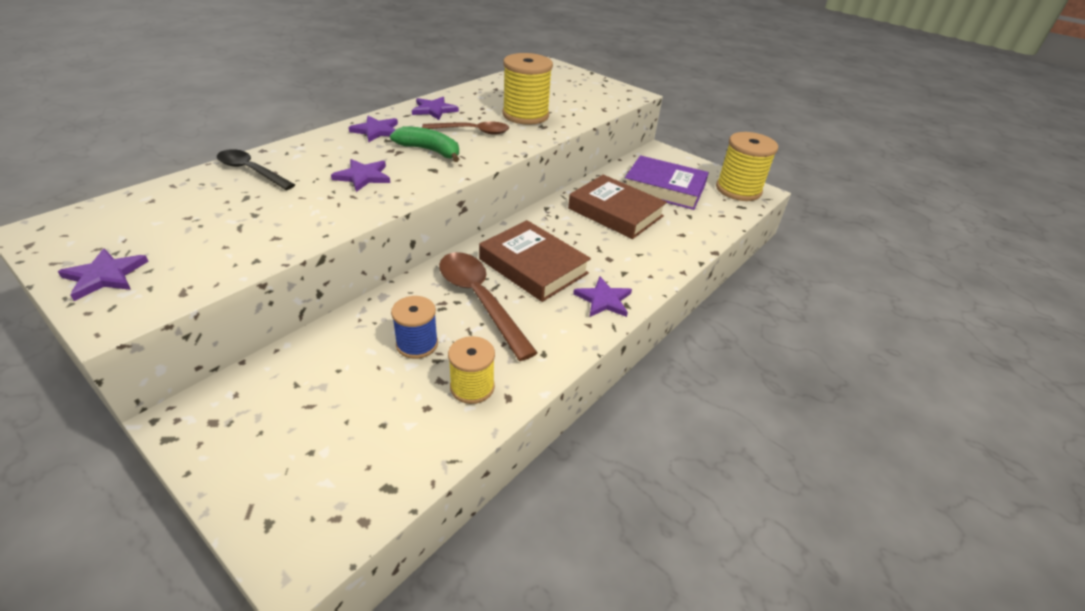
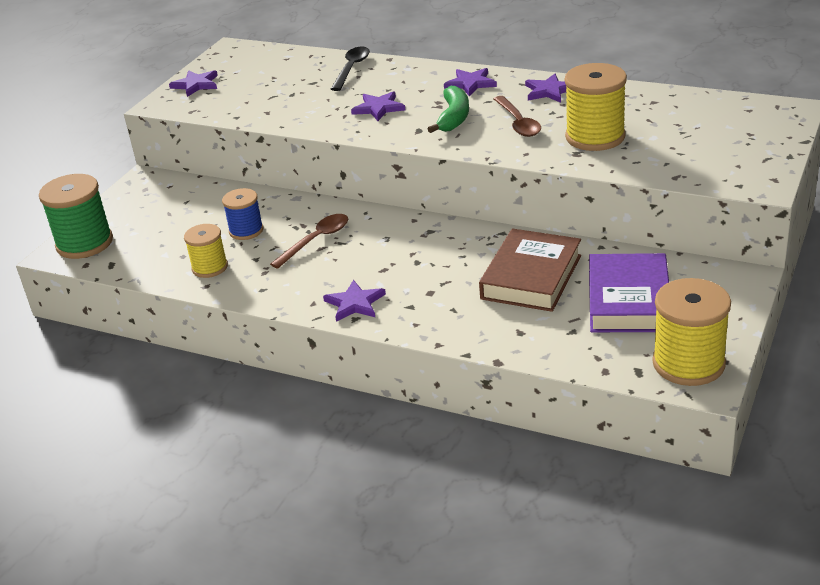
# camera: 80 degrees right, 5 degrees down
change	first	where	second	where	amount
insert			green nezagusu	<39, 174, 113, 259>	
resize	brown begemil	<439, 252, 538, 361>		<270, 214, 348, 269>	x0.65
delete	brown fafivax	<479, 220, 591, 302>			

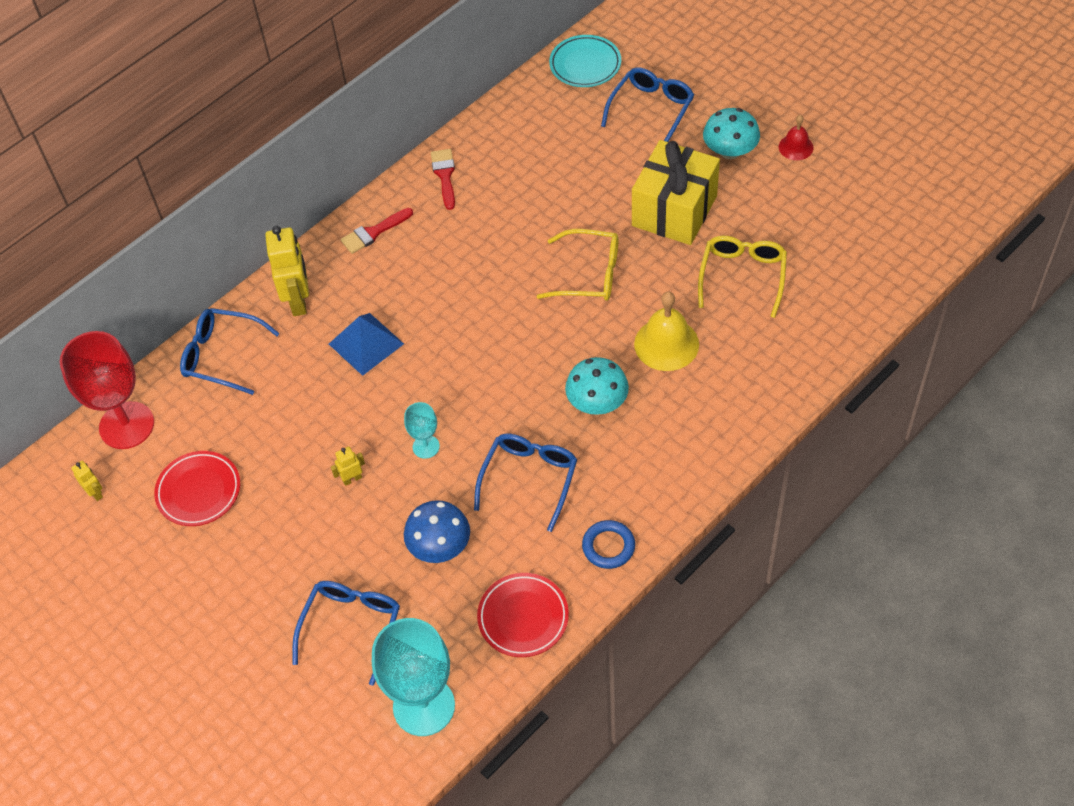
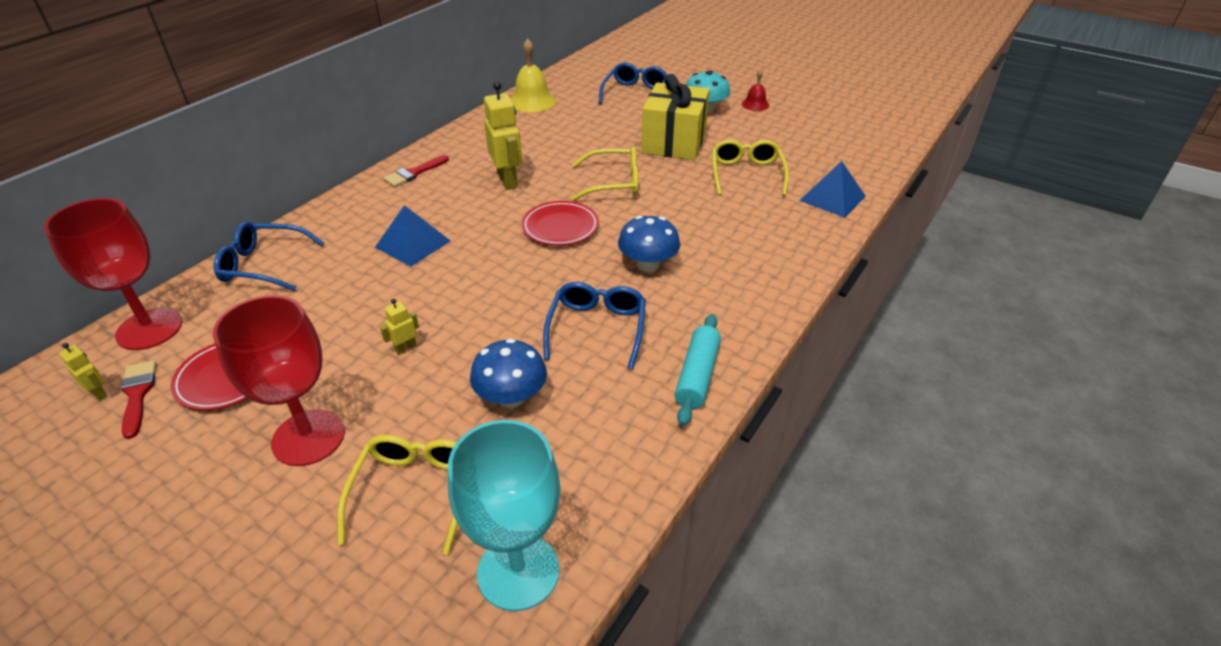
# camera: 15 degrees left, 15 degrees down
change	first	where	second	where	amount
move	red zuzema	<431, 149, 455, 210>		<120, 360, 157, 439>	
insert			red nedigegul	<213, 295, 345, 466>	
recolor	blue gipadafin	<292, 581, 400, 686>	yellow gipadafin	<337, 435, 458, 555>	
move	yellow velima	<265, 226, 309, 316>		<484, 82, 522, 190>	
move	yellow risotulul	<634, 291, 699, 371>		<511, 39, 556, 112>	
move	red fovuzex	<477, 573, 569, 657>		<522, 201, 599, 246>	
recolor	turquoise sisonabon	<565, 357, 629, 415>	blue sisonabon	<618, 216, 680, 272>	
replace	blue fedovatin	<582, 520, 635, 569>	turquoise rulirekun	<675, 314, 721, 426>	
insert			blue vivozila	<799, 161, 866, 218>	
delete	turquoise nedigegul	<404, 402, 440, 459>			
delete	turquoise fovuzex	<549, 35, 621, 87>			

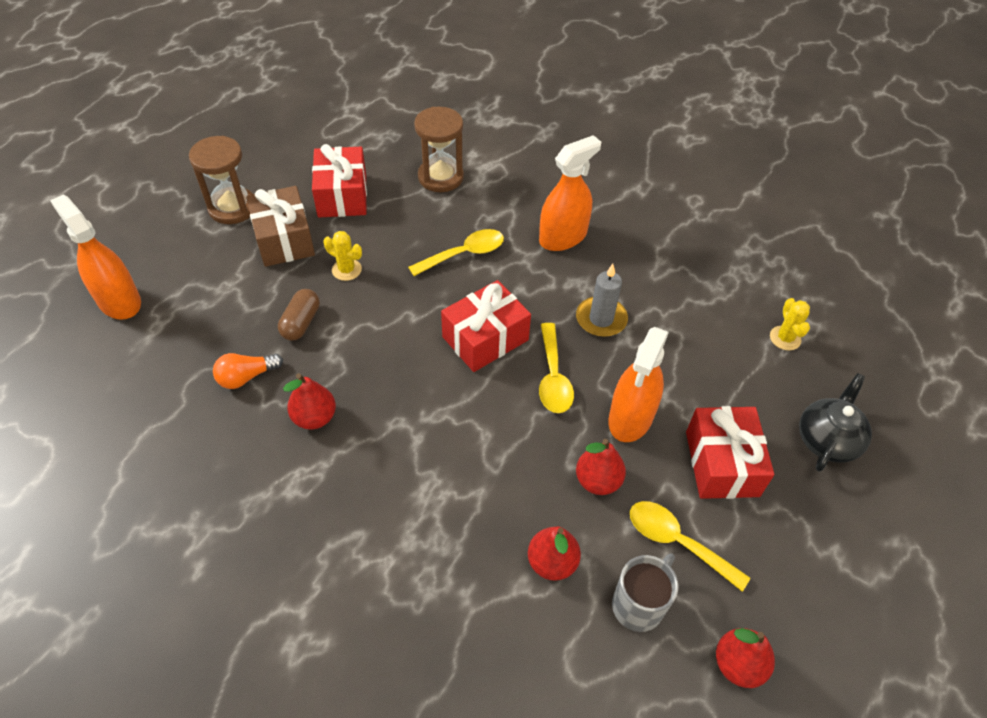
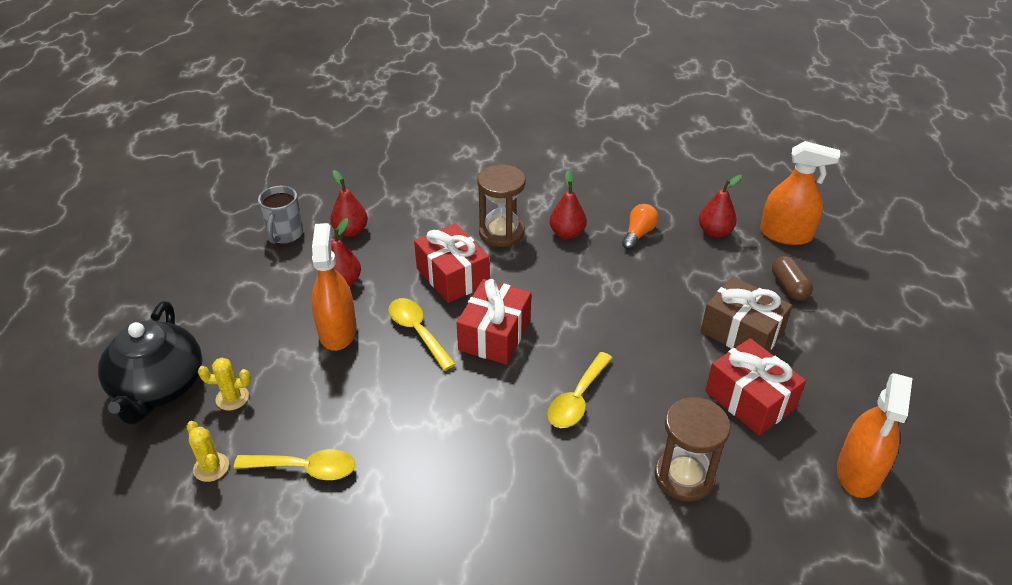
# camera: 150 degrees right, 10 degrees down
change	first	where	second	where	amount
resize	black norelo	<799, 373, 872, 472>		<98, 301, 203, 425>	x1.52
move	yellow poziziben	<323, 231, 362, 281>		<198, 358, 251, 411>	
move	yellow begemil	<630, 501, 750, 591>		<234, 449, 355, 480>	
move	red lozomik	<686, 406, 774, 499>		<414, 223, 490, 303>	
move	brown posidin	<189, 136, 253, 224>		<478, 164, 525, 247>	
move	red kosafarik	<716, 628, 775, 688>		<699, 175, 742, 238>	
move	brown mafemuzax	<278, 289, 320, 341>		<772, 256, 813, 301>	
move	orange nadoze	<539, 135, 601, 251>		<837, 373, 913, 498>	
delete	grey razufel	<576, 264, 628, 337>			

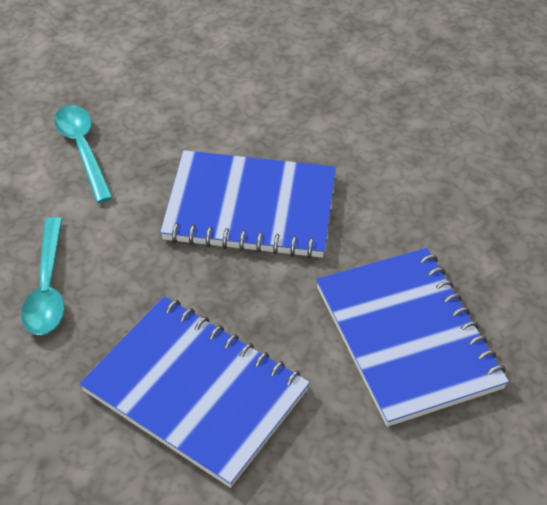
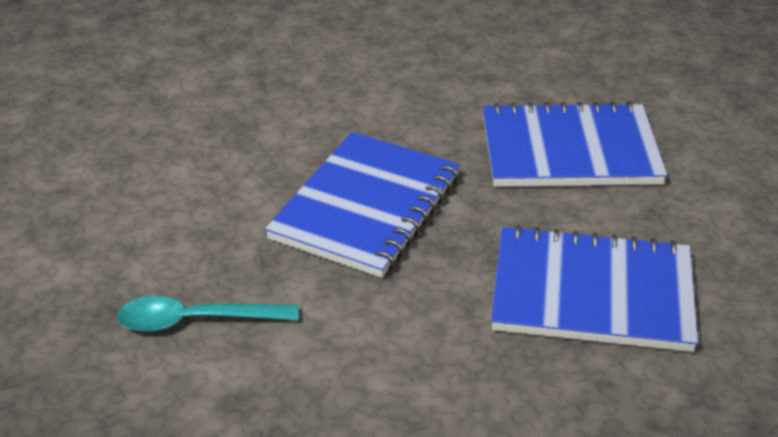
# camera: 70 degrees left, 10 degrees down
change	first	where	second	where	amount
rotate	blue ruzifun	<80, 296, 310, 488>		<491, 225, 698, 352>	45 degrees clockwise
delete	turquoise begemil	<21, 217, 65, 335>			

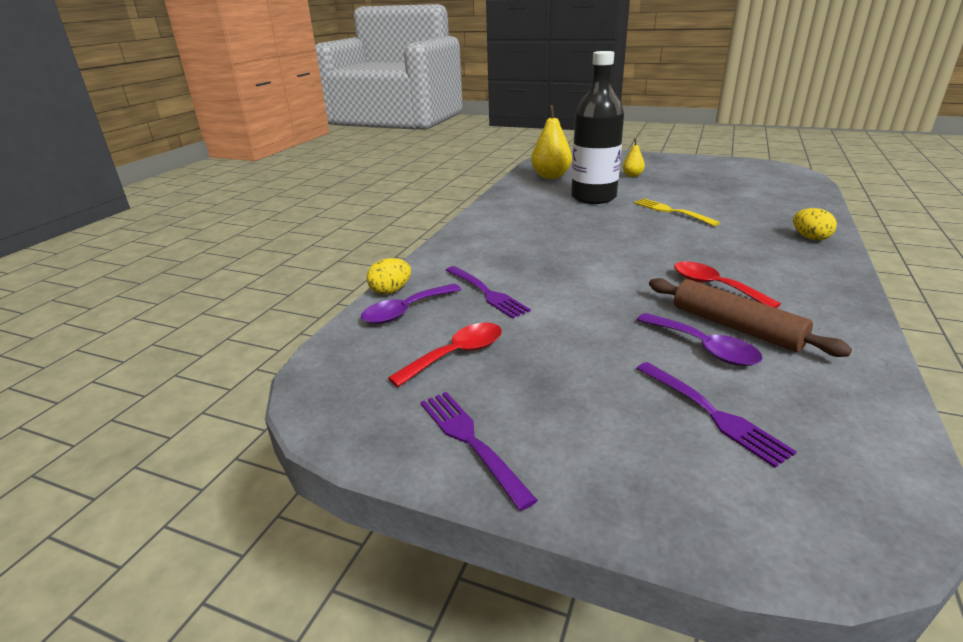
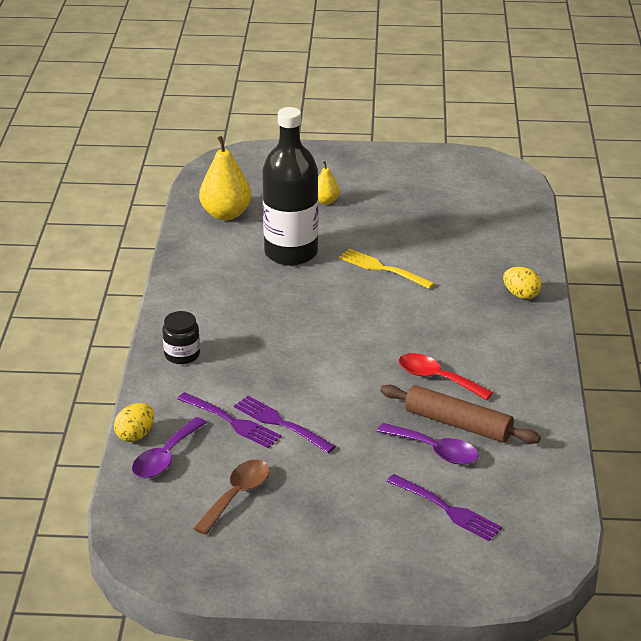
# camera: 20 degrees left, 5 degrees up
change	first	where	second	where	amount
insert			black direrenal	<162, 311, 200, 364>	
recolor	red begemil	<388, 323, 502, 387>	brown begemil	<193, 460, 270, 535>	
move	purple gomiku	<421, 392, 538, 511>		<234, 396, 336, 453>	

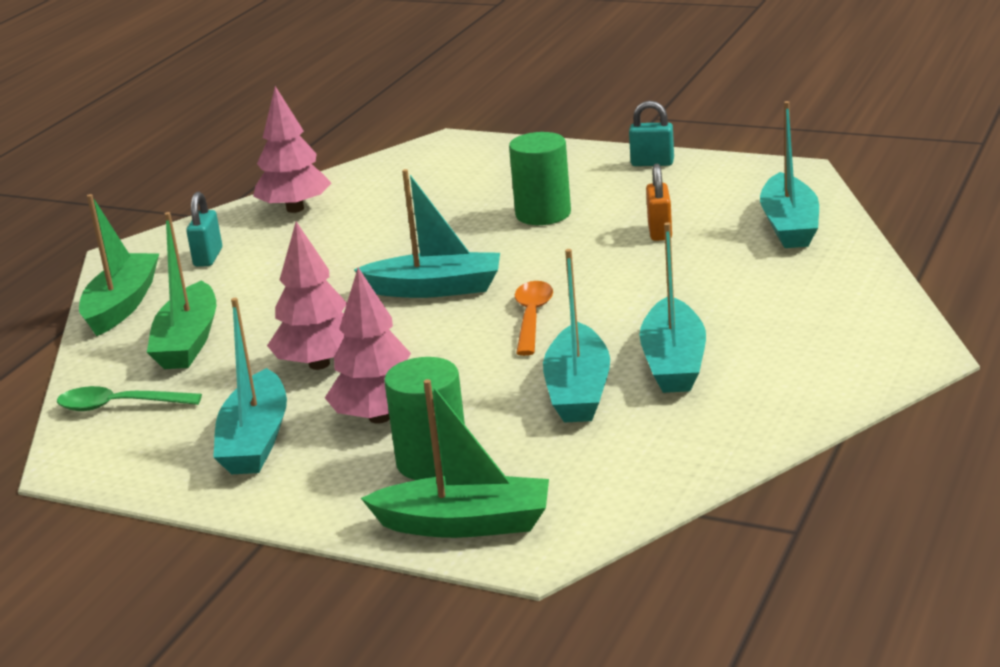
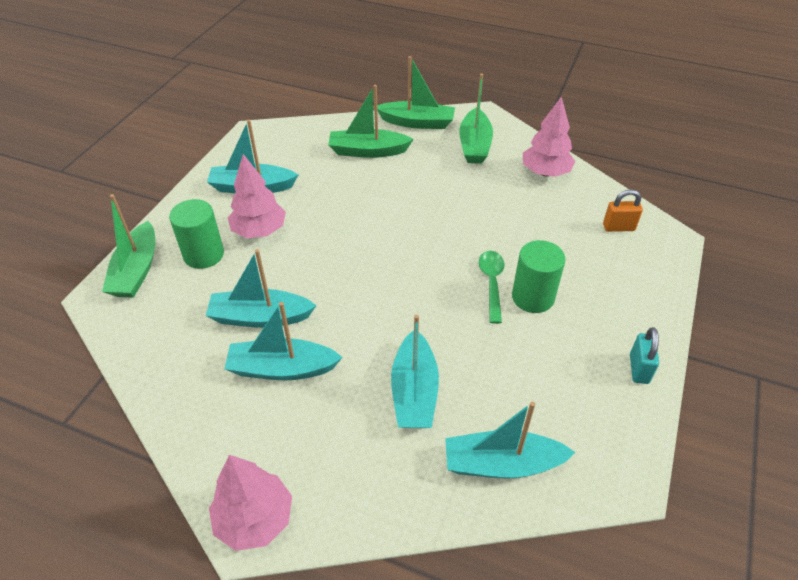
# camera: 85 degrees right, 20 degrees up
change	first	where	second	where	amount
move	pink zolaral	<267, 221, 347, 370>		<209, 455, 292, 551>	
move	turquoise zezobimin	<354, 169, 500, 298>		<391, 315, 439, 428>	
replace	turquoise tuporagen	<186, 192, 222, 267>	green zezobimin	<459, 73, 493, 164>	
move	green begemil	<57, 386, 202, 411>		<479, 251, 505, 324>	
move	orange tuporagen	<646, 164, 672, 241>		<603, 189, 643, 232>	
delete	orange begemil	<515, 281, 553, 356>			

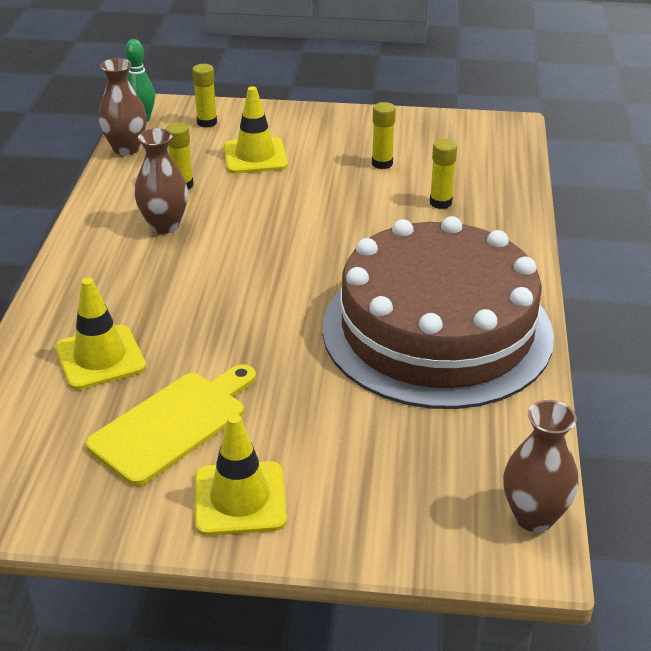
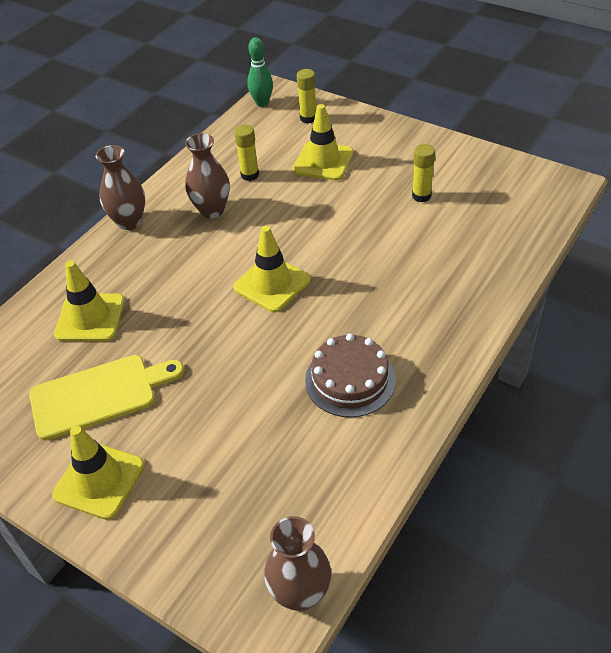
# camera: 30 degrees right, 10 degrees up
change	first	where	second	where	amount
move	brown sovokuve	<98, 58, 147, 155>		<95, 145, 145, 230>	
insert			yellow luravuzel	<233, 226, 311, 312>	
resize	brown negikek	<322, 216, 554, 409>		<305, 333, 396, 417>	x0.44
delete	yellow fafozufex	<430, 139, 457, 209>			

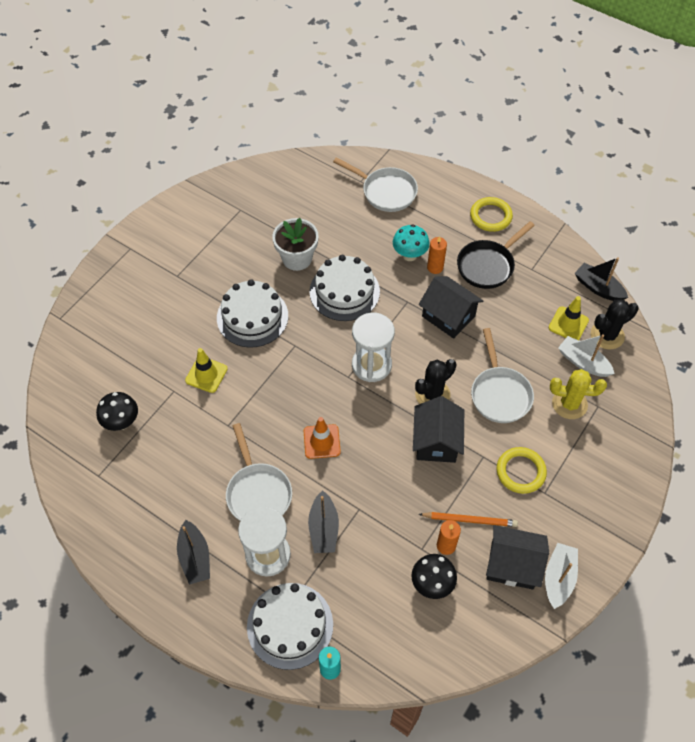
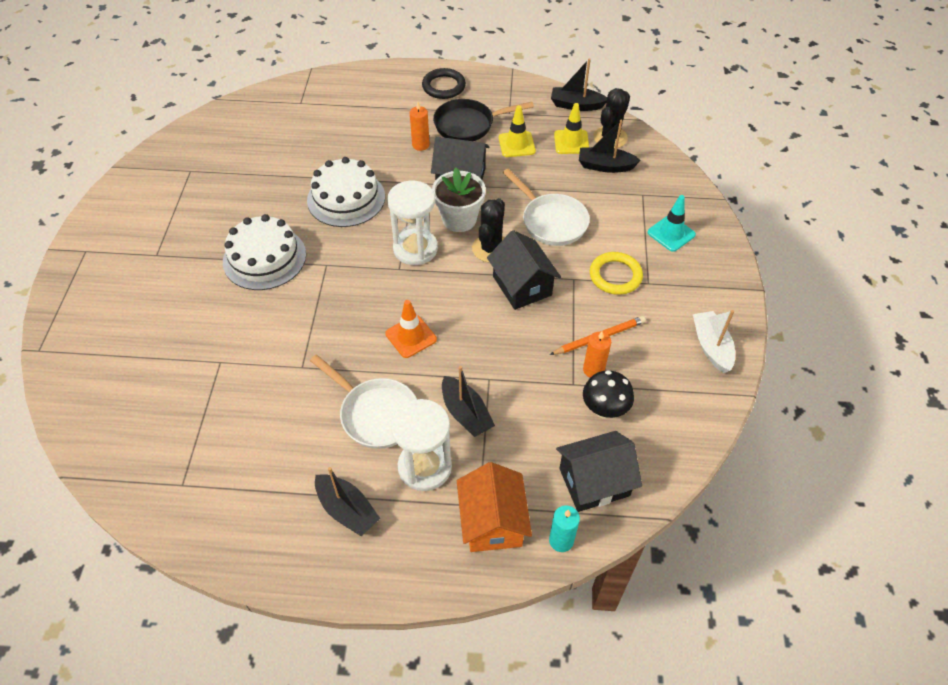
# camera: 30 degrees left, 5 degrees down
change	first	where	second	where	amount
recolor	yellow fedovatin	<470, 197, 513, 232>	black fedovatin	<422, 68, 466, 99>	
move	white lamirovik	<272, 218, 319, 271>		<432, 167, 486, 232>	
rotate	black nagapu	<457, 221, 535, 289>		<433, 99, 534, 141>	60 degrees clockwise
replace	white negikek	<247, 583, 333, 670>	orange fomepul	<457, 462, 532, 552>	
move	yellow luravuzel	<185, 348, 228, 393>		<499, 105, 536, 157>	
move	black fomepul	<486, 525, 549, 590>		<556, 431, 642, 512>	
recolor	white zezobimin	<558, 334, 615, 377>	black zezobimin	<579, 120, 641, 173>	
insert			turquoise luravuzel	<647, 195, 696, 252>	
delete	black sisonabon	<96, 392, 138, 431>			
delete	white nagapu	<333, 157, 418, 212>			
delete	turquoise sisonabon	<393, 224, 430, 261>			
delete	yellow poziziben	<550, 369, 607, 419>			

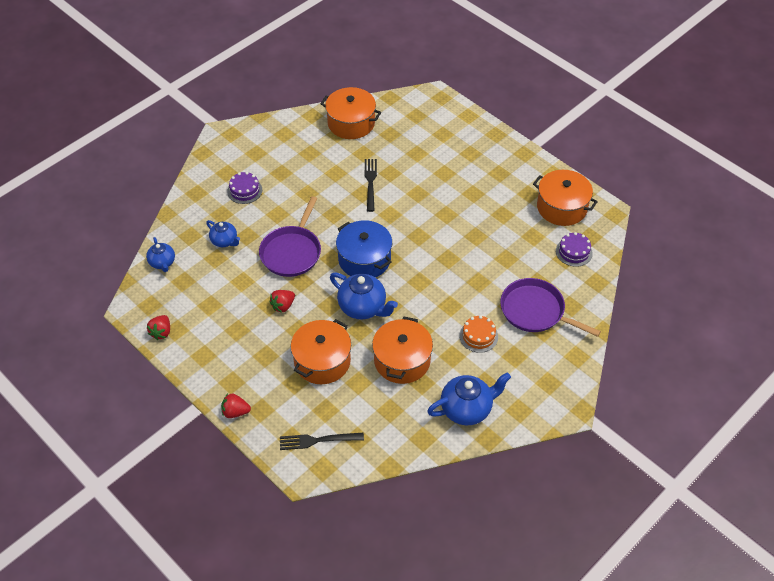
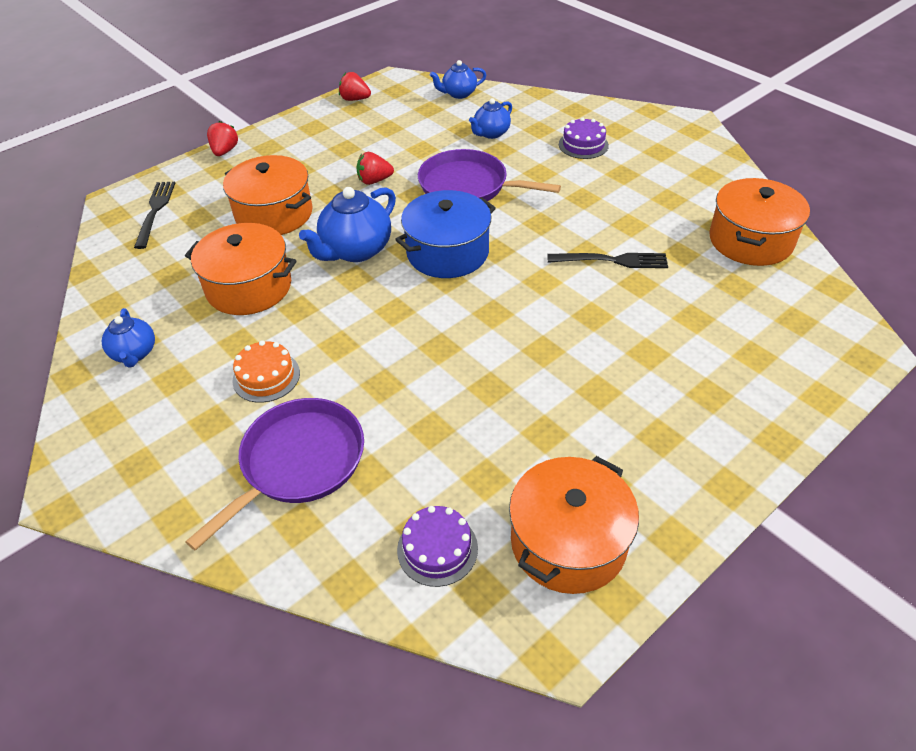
# camera: 95 degrees right, 5 degrees down
change	first	where	second	where	amount
resize	blue norelo	<427, 372, 511, 425>		<102, 308, 155, 368>	x0.60
rotate	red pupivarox	<269, 290, 295, 313>		<356, 152, 394, 185>	60 degrees counterclockwise

